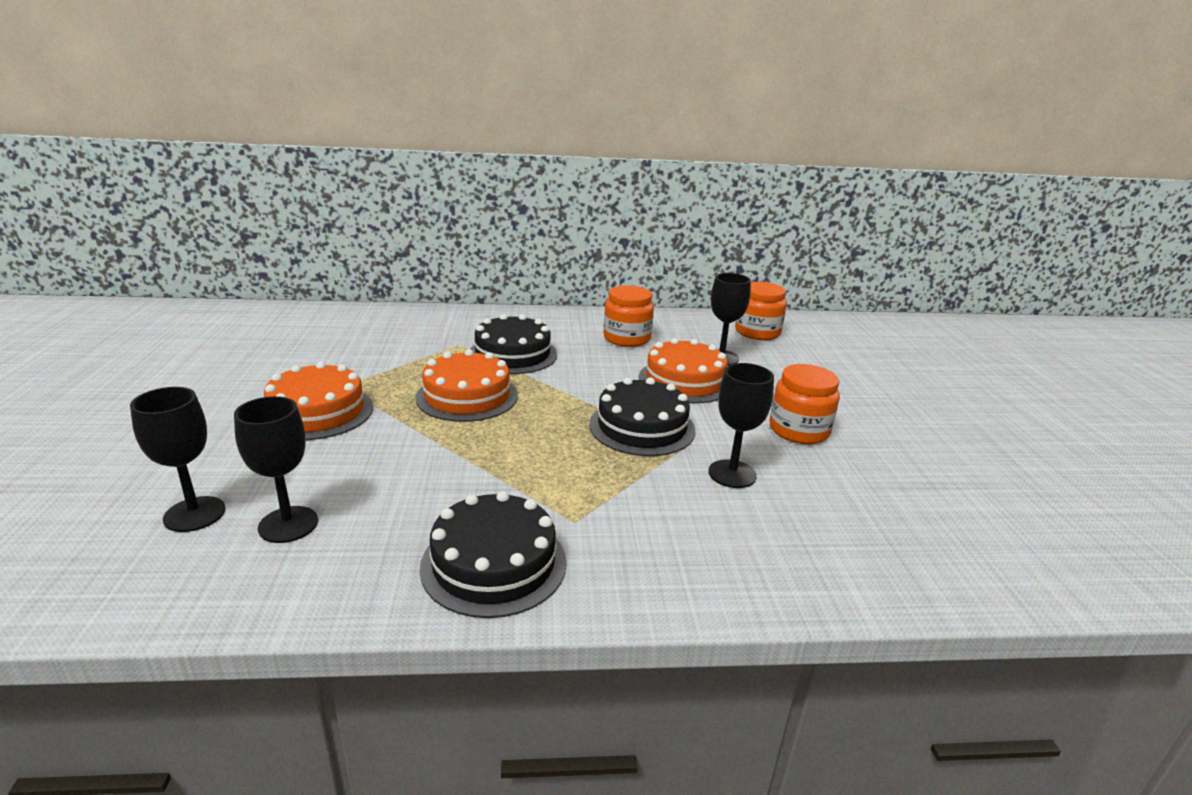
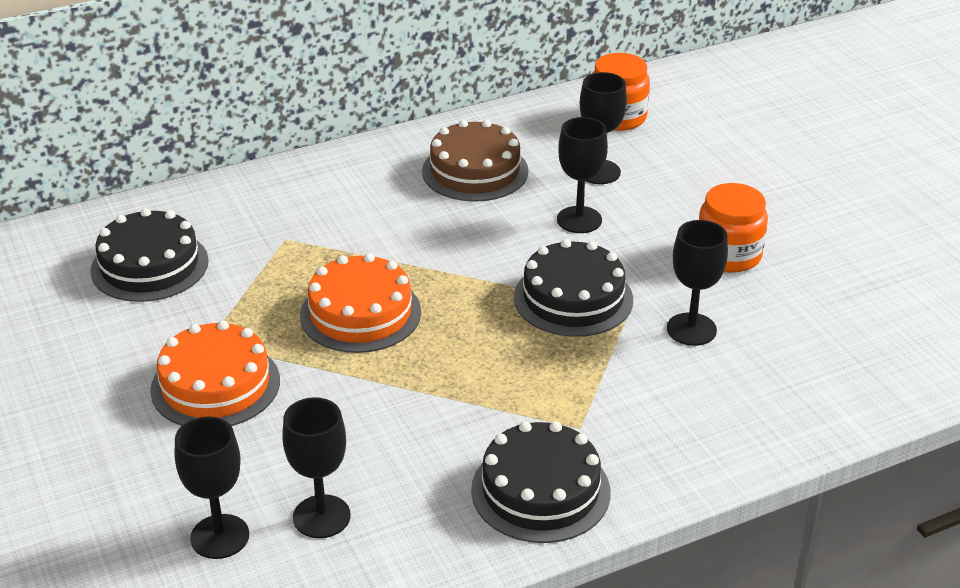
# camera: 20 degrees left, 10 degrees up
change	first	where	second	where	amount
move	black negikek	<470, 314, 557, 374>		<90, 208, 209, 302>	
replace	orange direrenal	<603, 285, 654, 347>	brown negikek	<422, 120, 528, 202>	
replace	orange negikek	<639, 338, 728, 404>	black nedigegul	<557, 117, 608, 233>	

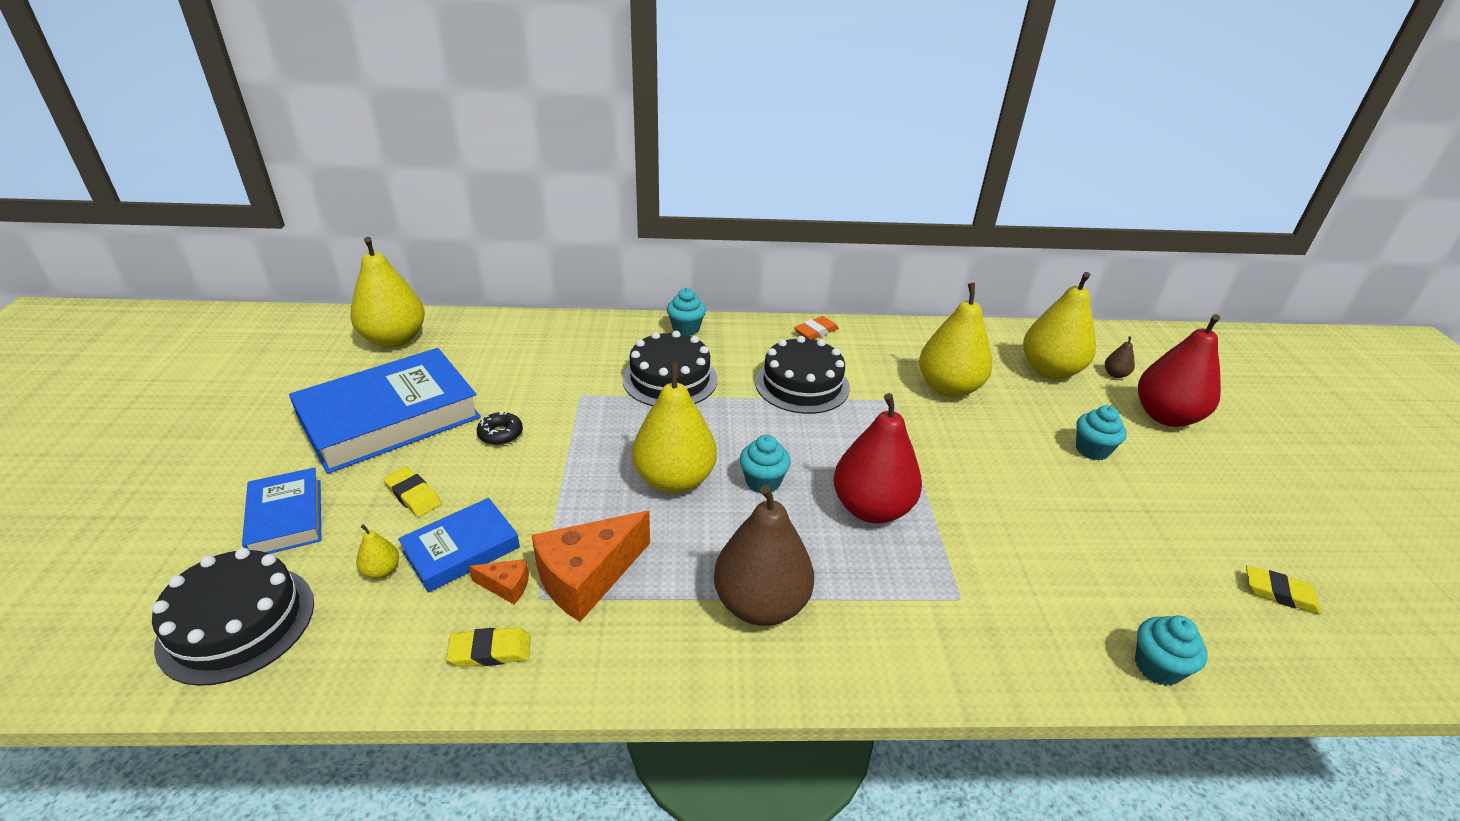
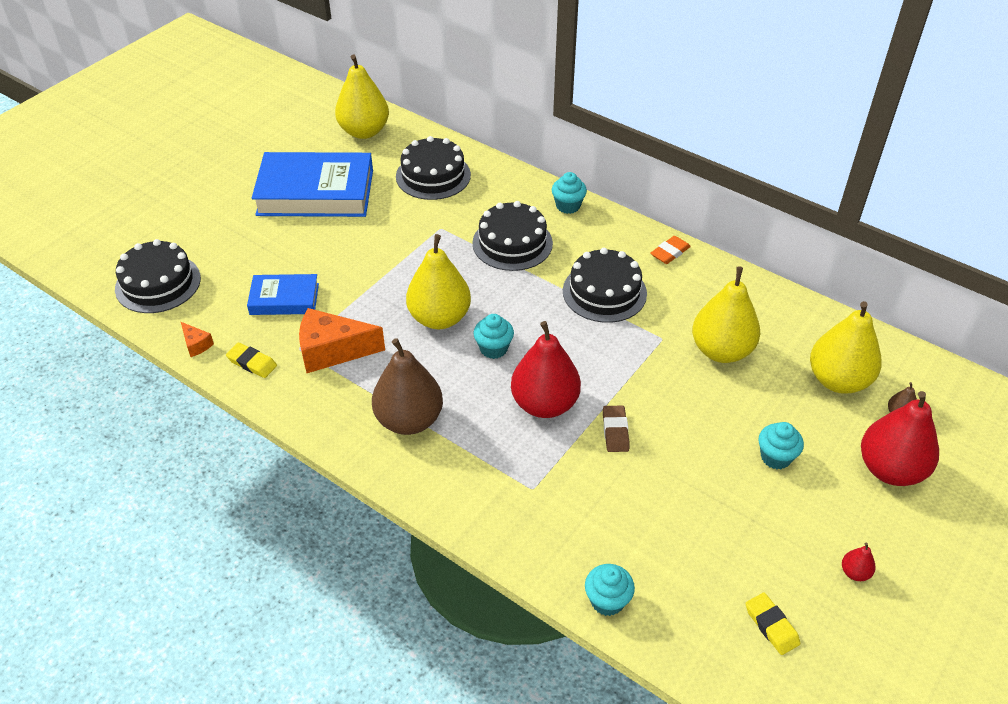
# camera: 40 degrees right, 10 degrees up
change	first	where	second	where	amount
move	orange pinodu	<469, 559, 529, 604>		<181, 322, 214, 357>	
insert			black negikek	<396, 136, 471, 200>	
insert			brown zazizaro	<603, 406, 629, 452>	
rotate	orange zazizaro	<794, 316, 839, 340>		<650, 236, 691, 264>	45 degrees counterclockwise
insert			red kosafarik	<842, 543, 876, 581>	
delete	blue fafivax	<242, 467, 321, 554>			
delete	yellow kosafarik	<356, 525, 399, 579>			
delete	yellow zazizaro	<383, 467, 441, 517>			
delete	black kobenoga	<477, 411, 523, 445>			

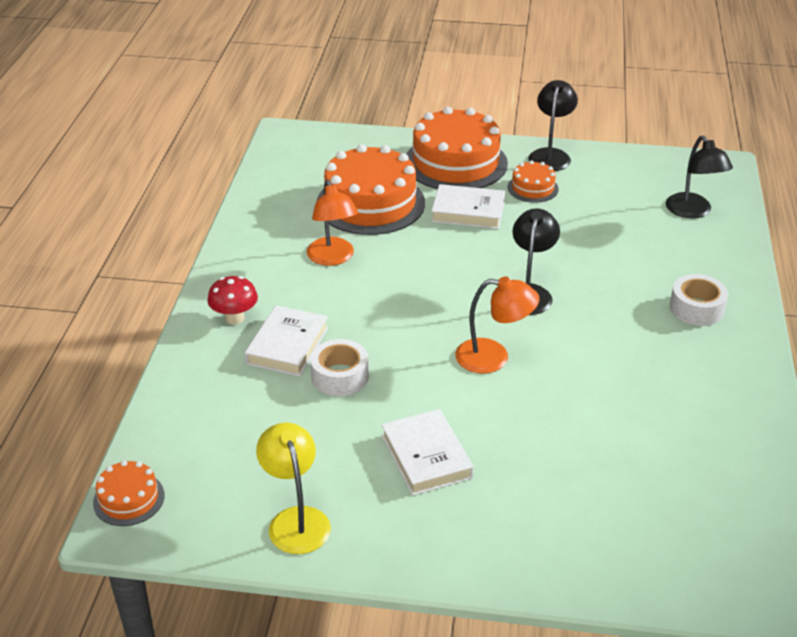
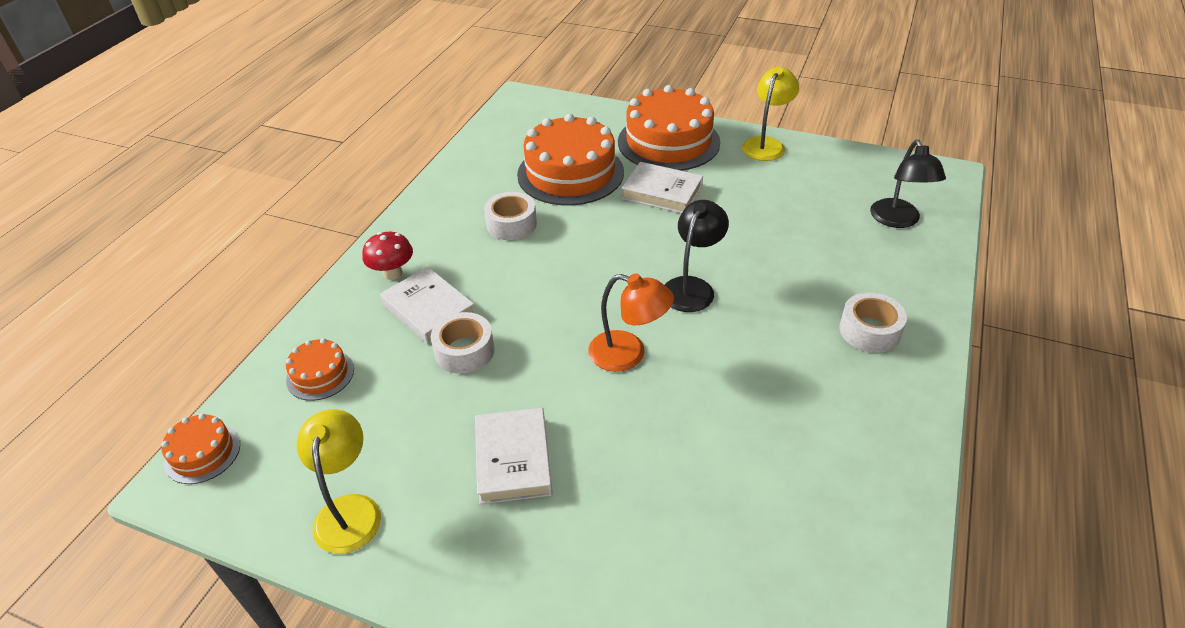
# camera: 15 degrees right, 5 degrees up
change	first	where	second	where	amount
move	orange negikek	<507, 160, 559, 203>		<286, 338, 354, 401>	
rotate	white fafivax	<245, 305, 328, 376>		<380, 267, 476, 345>	75 degrees counterclockwise
replace	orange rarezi	<307, 180, 358, 266>	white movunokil	<484, 192, 537, 240>	
recolor	black rarezi	<528, 80, 578, 171>	yellow rarezi	<742, 67, 799, 161>	

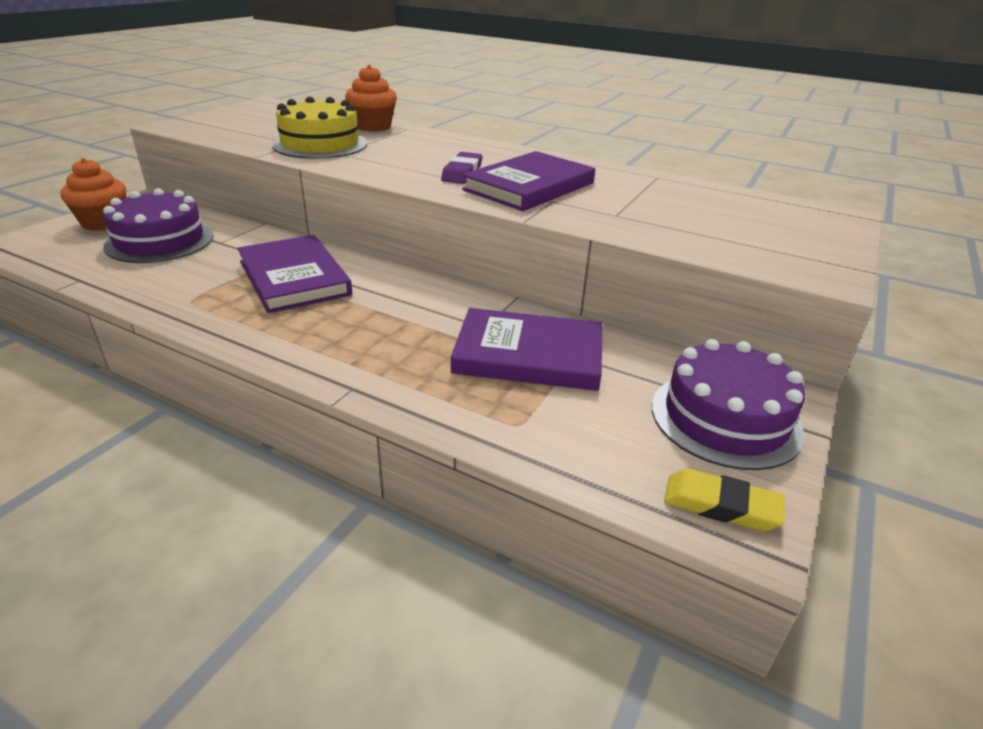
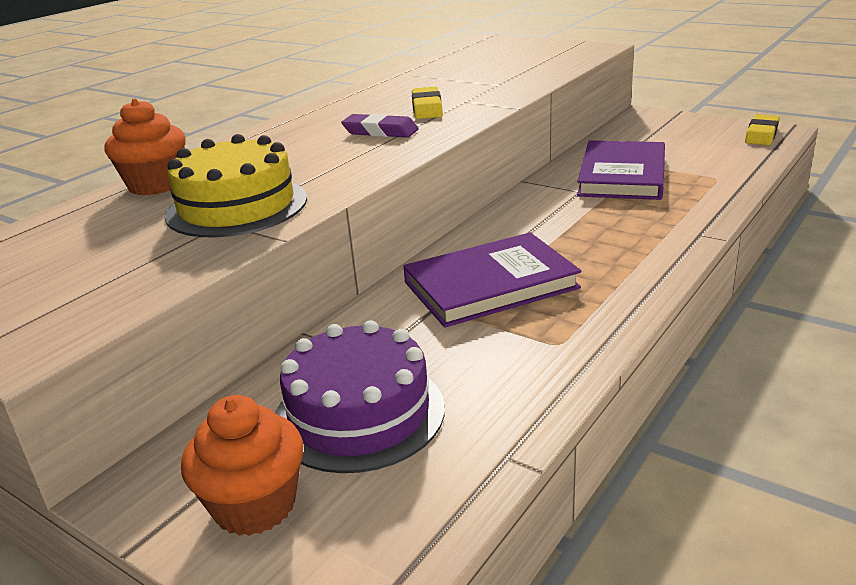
# camera: 80 degrees left, 5 degrees down
change	first	where	second	where	amount
replace	purple fafivax	<462, 151, 595, 211>	yellow zazizaro	<412, 87, 443, 119>	
delete	purple negikek	<652, 339, 805, 470>			

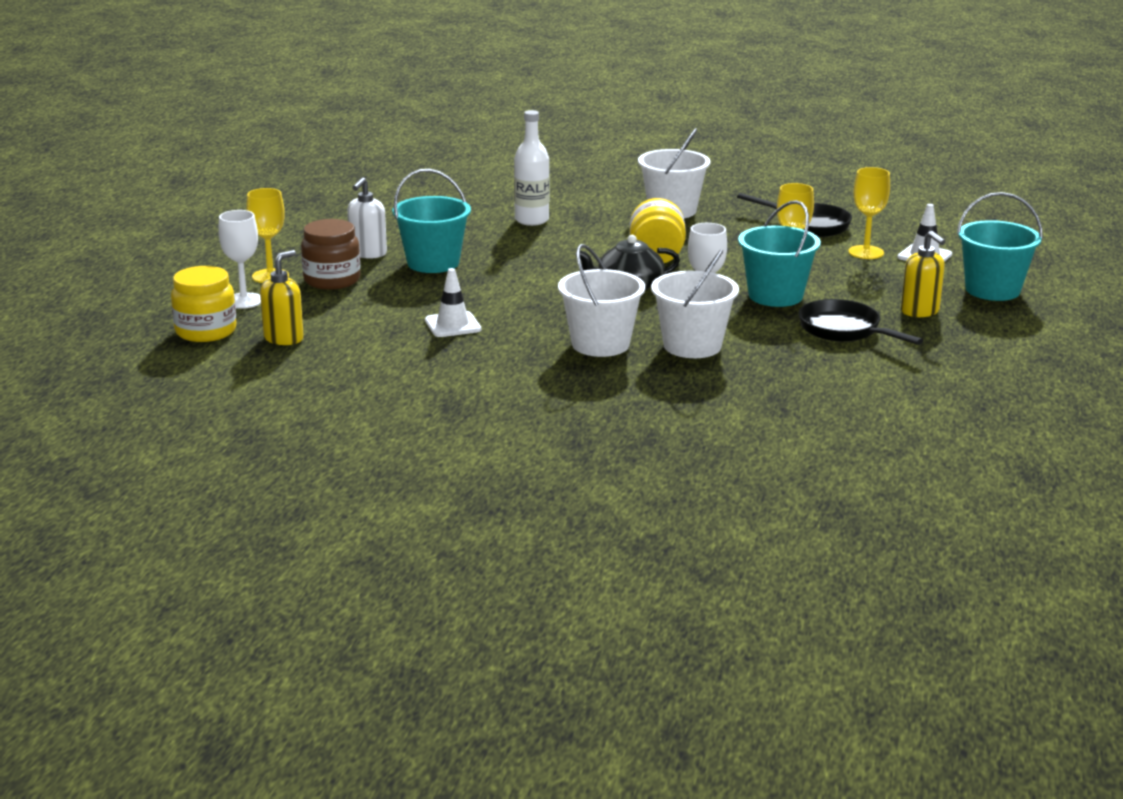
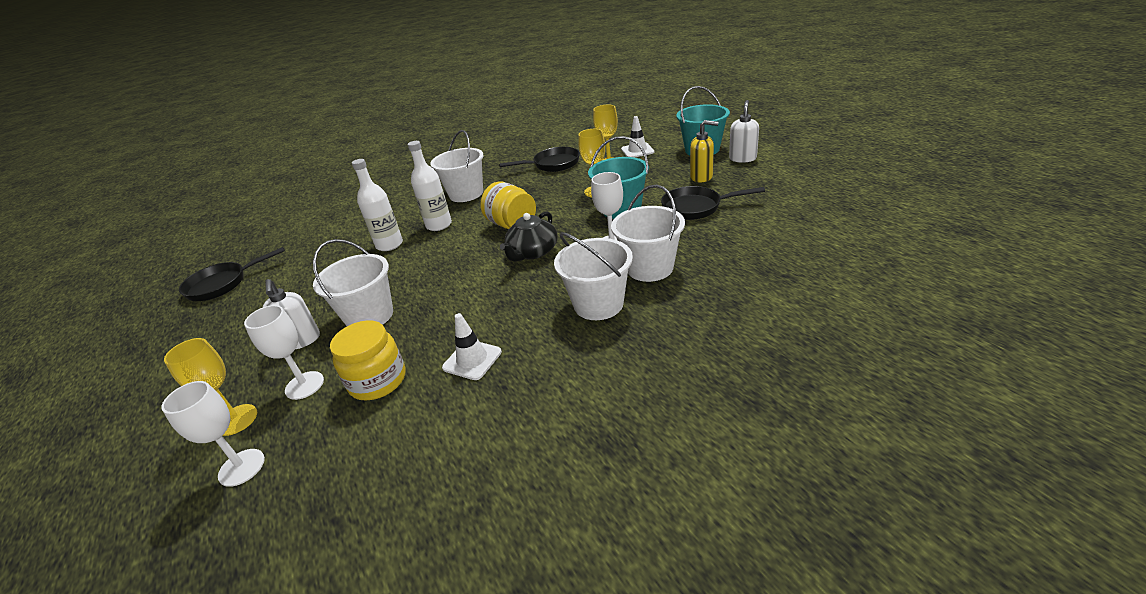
# camera: 40 degrees left, 10 degrees up
change	first	where	second	where	amount
insert			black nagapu	<179, 247, 285, 301>	
replace	brown direrenal	<301, 219, 361, 290>	white nedigegul	<244, 305, 324, 400>	
recolor	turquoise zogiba	<392, 169, 471, 273>	white zogiba	<313, 239, 393, 326>	
move	yellow direrenal	<171, 266, 237, 342>		<330, 320, 406, 400>	
insert			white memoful	<408, 141, 452, 231>	
insert			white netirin	<729, 100, 759, 163>	
delete	yellow netirin	<260, 250, 304, 345>			

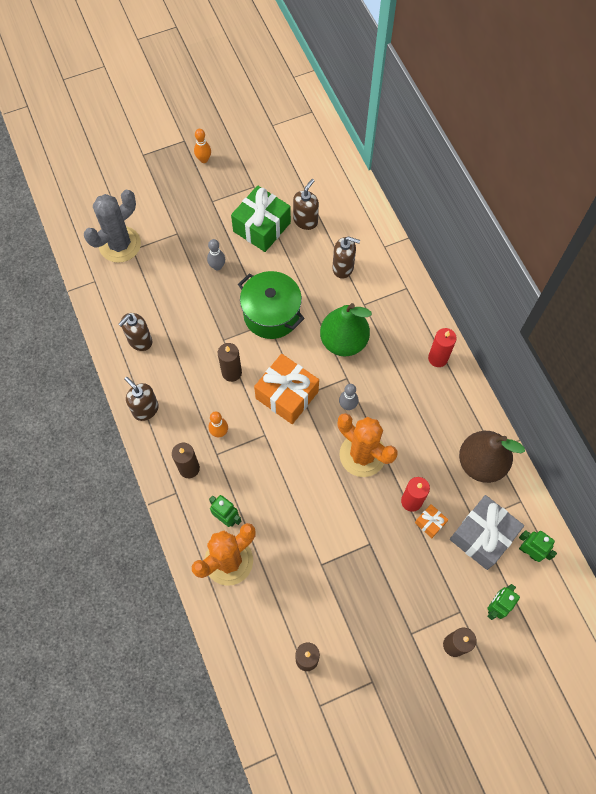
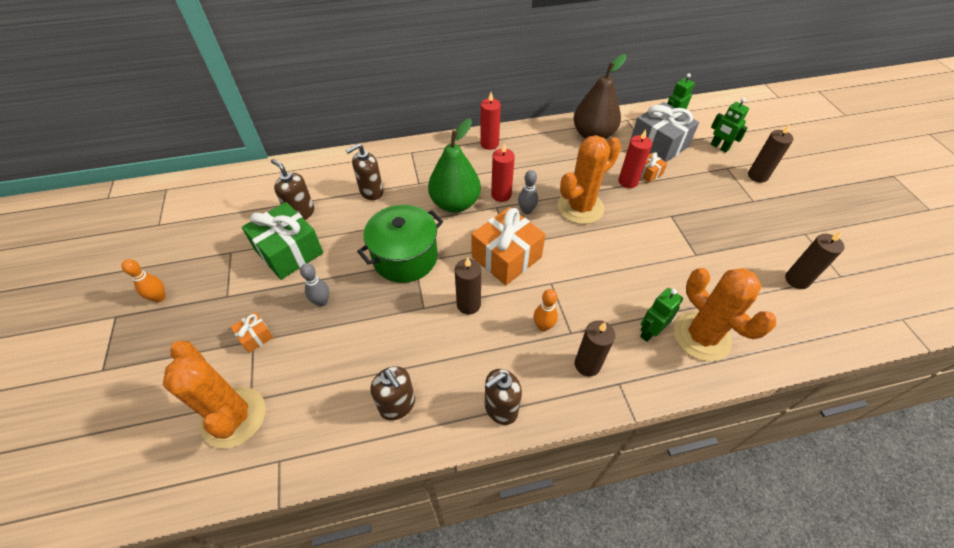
# camera: 80 degrees left, 15 degrees down
change	first	where	second	where	amount
recolor	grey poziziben	<84, 190, 141, 263>	orange poziziben	<163, 341, 266, 448>	
insert			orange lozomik	<231, 312, 274, 353>	
rotate	brown netirin	<332, 236, 360, 279>		<346, 143, 383, 200>	150 degrees counterclockwise
insert			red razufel	<491, 143, 515, 202>	

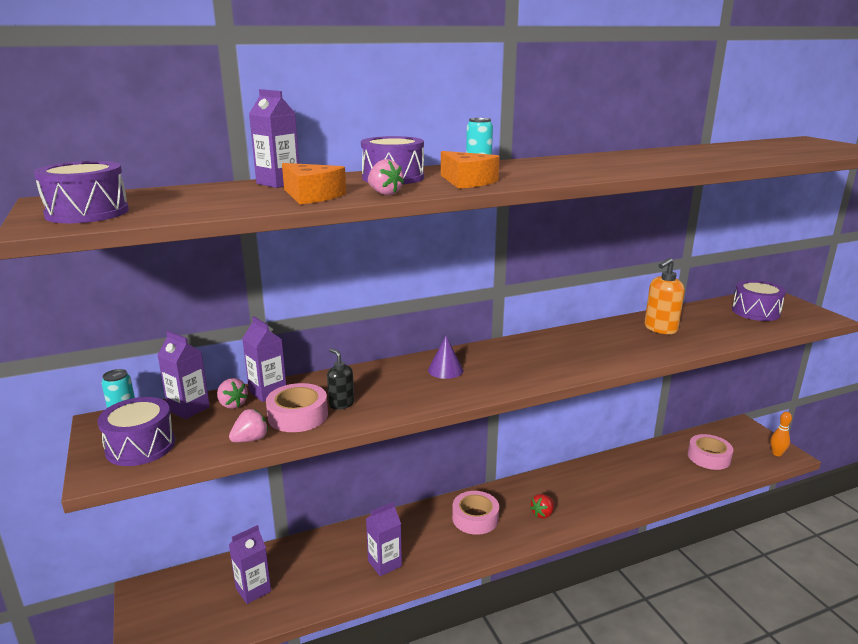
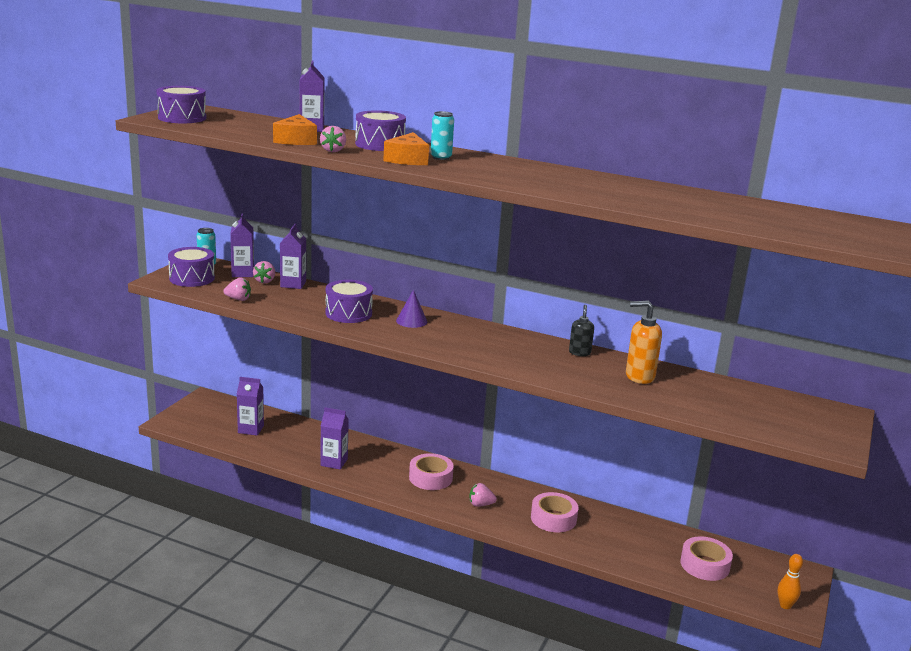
# camera: 45 degrees right, 0 degrees up
change	first	where	second	where	amount
move	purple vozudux	<732, 280, 786, 321>		<325, 280, 373, 323>	
recolor	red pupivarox	<530, 494, 555, 519>	pink pupivarox	<469, 483, 497, 507>	
move	pink movunokil	<266, 383, 328, 432>		<531, 492, 578, 532>	
move	black netirin	<327, 348, 354, 410>		<569, 305, 594, 356>	

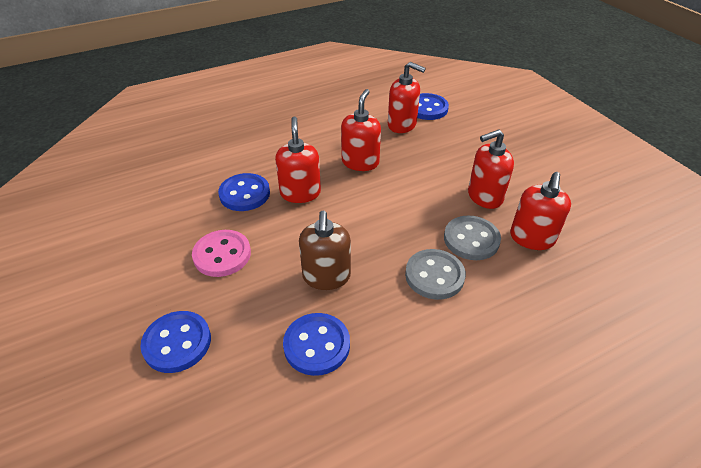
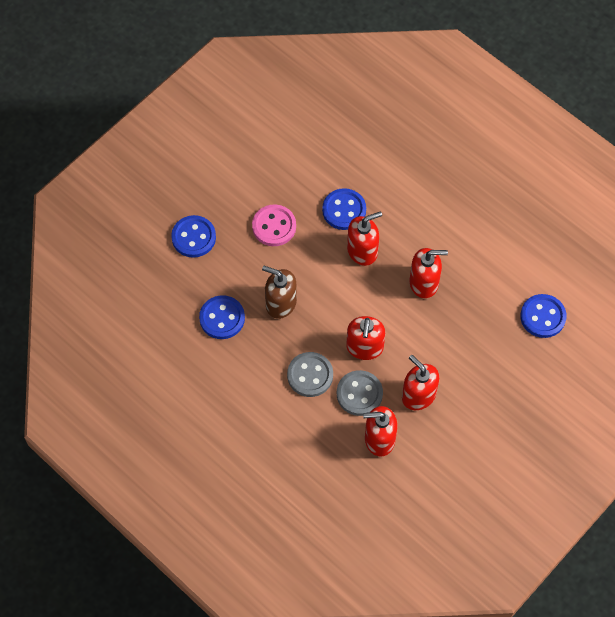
# camera: 70 degrees right, 20 degrees up
change	first	where	second	where	amount
rotate	brown netirin	<299, 211, 351, 290>		<262, 266, 297, 319>	45 degrees clockwise
move	red netirin	<388, 62, 426, 133>		<346, 316, 385, 360>	

